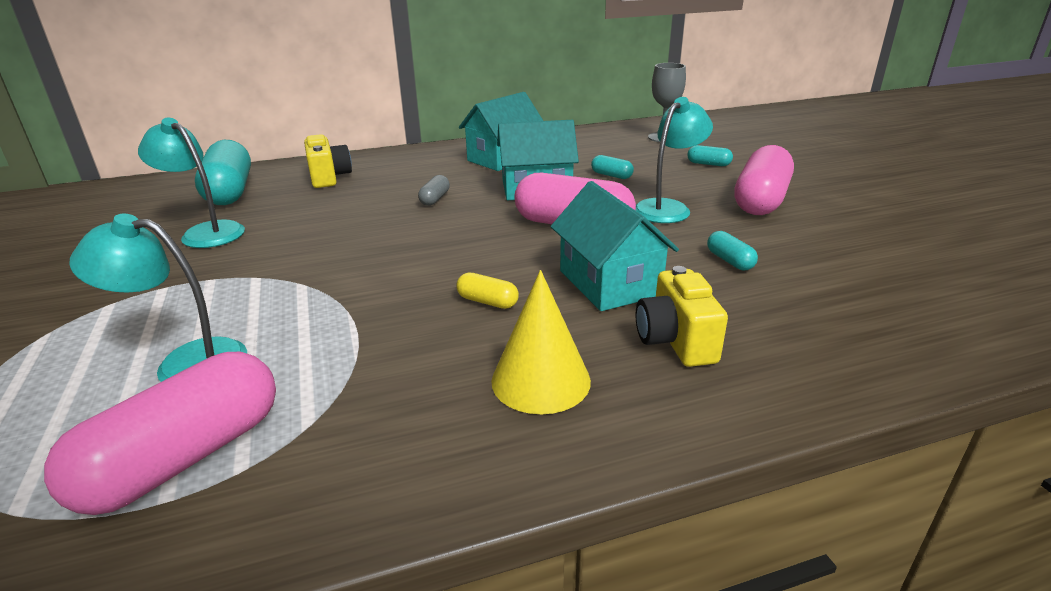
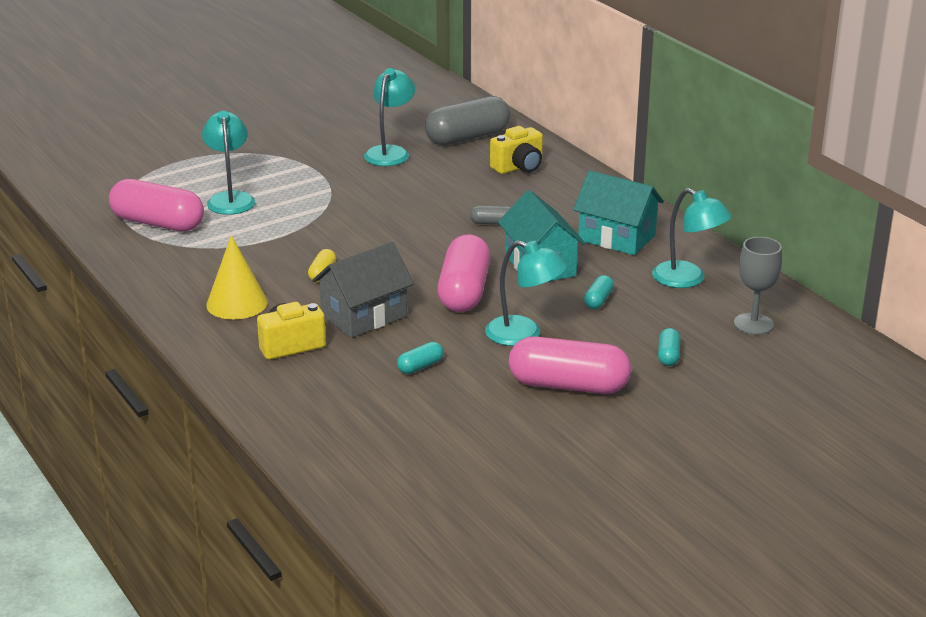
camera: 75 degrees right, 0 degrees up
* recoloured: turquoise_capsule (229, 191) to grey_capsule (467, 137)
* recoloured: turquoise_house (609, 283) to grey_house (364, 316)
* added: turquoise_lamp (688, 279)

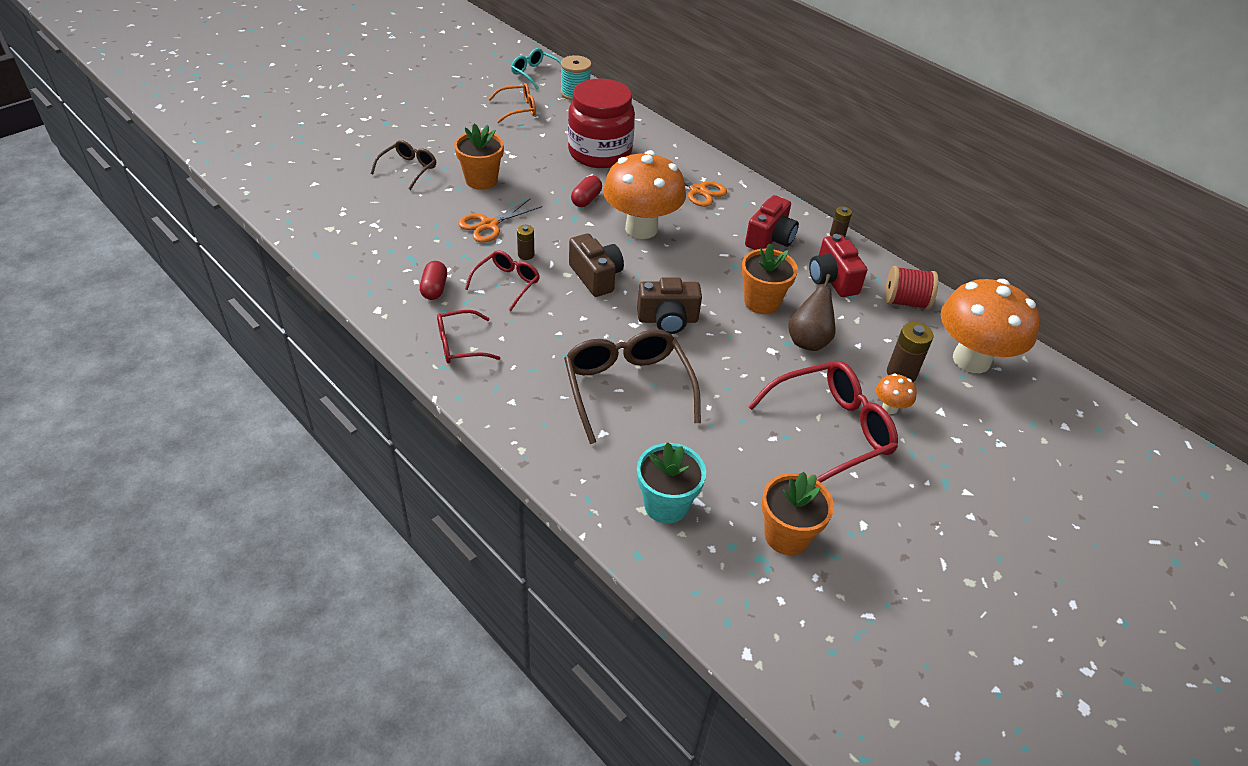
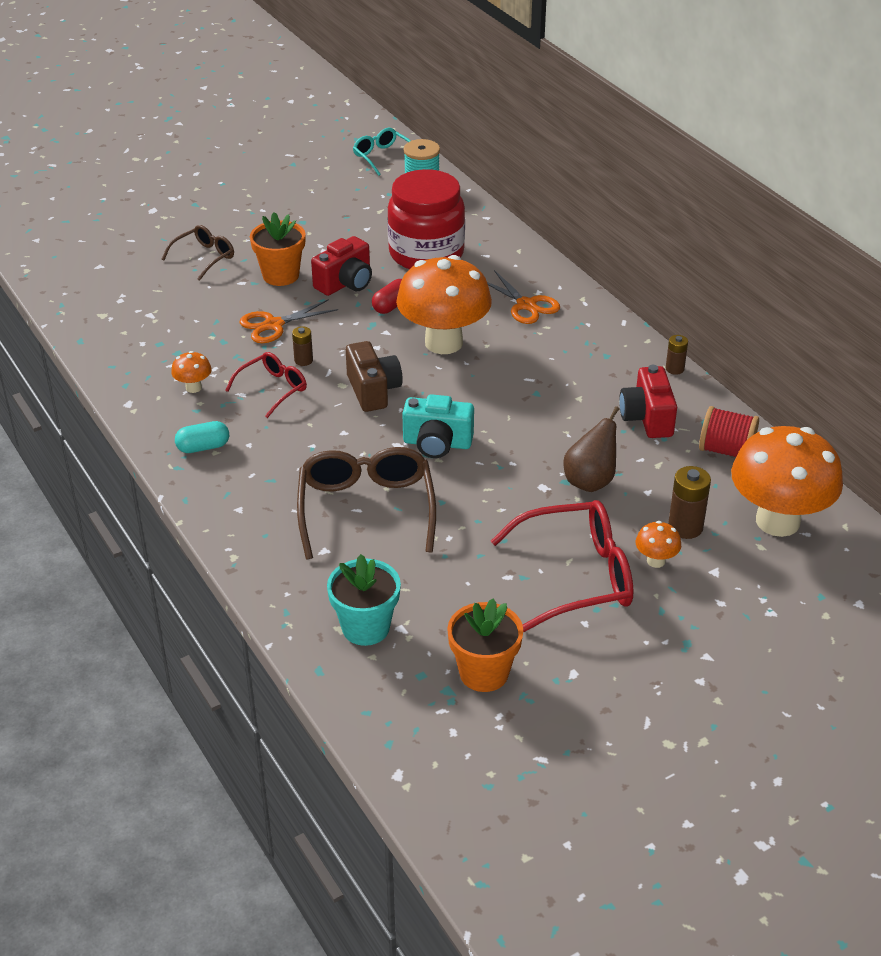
camera: 15 degrees right, 5 degrees down
* replaced: red_capsule (434, 289) to orange_mushroom (193, 387)
* replaced: red_glasses (460, 345) to turquoise_capsule (203, 447)
* removed: orange_glasses (518, 109)
* recoloured: brown_camera (668, 320) to turquoise_camera (437, 443)
* removed: orange_flower_pot (762, 302)
* moved: red_camera (770, 239) to (345, 283)

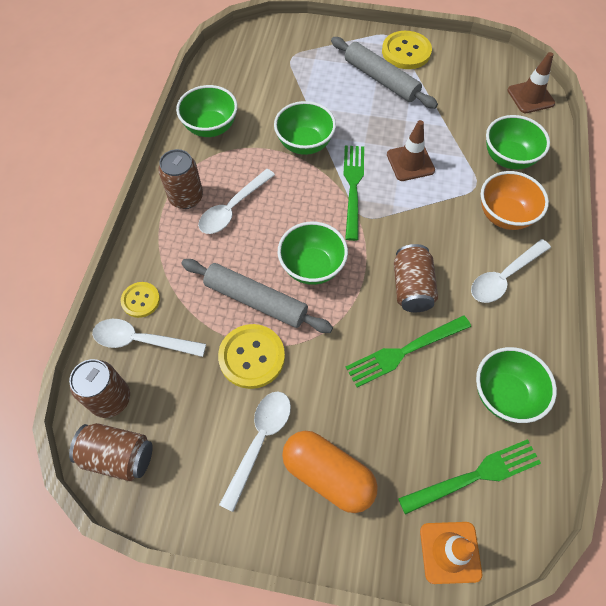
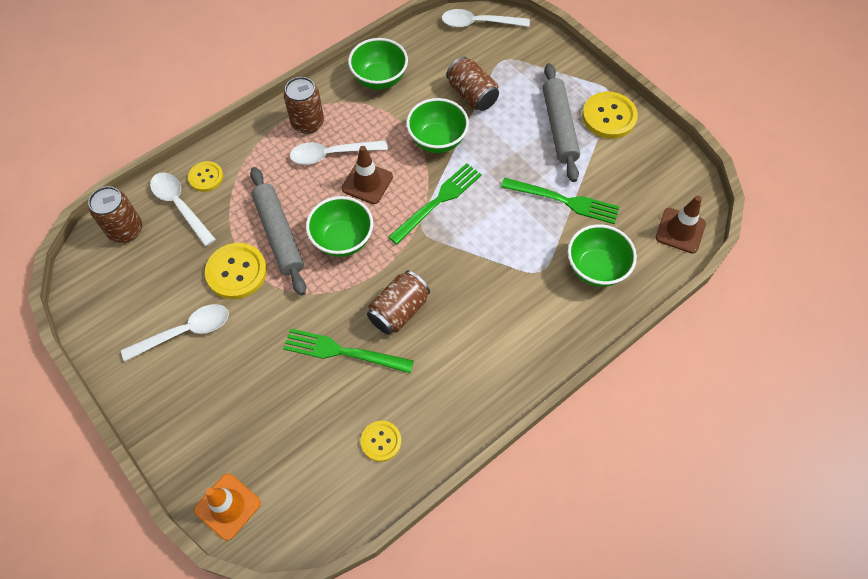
camera: 40 degrees right, 0 degrees up
* moved: brown_can (118, 456) to (472, 95)
* removed: orange_capsule (328, 475)
* moved: brown_traffic_cone (410, 162) to (367, 183)
* moved: green_fork (475, 475) to (564, 201)
* moved: white_spoon (504, 277) to (478, 23)
* replaced: green_bowl (504, 395) to yellow_button (381, 441)
* removed: orange_bowl (504, 215)

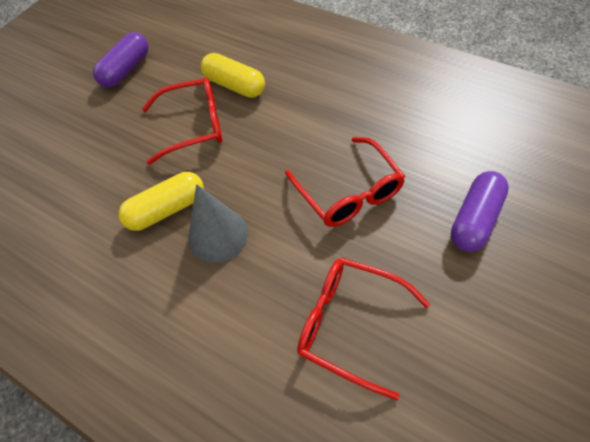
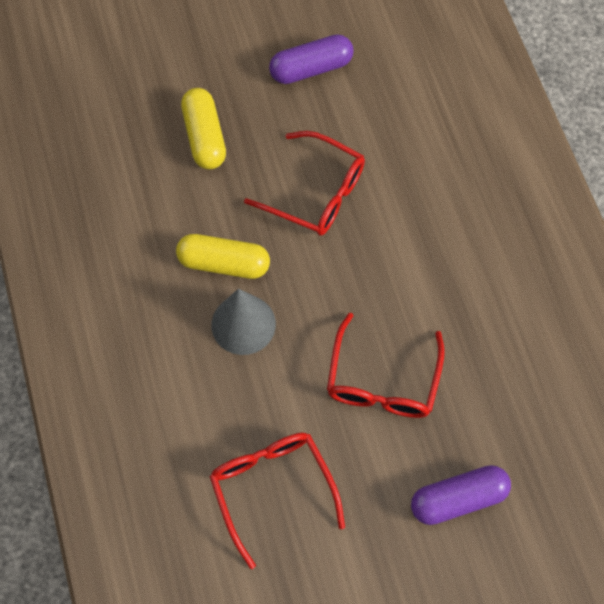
camera: 35 degrees right, 10 degrees up
* moved: yellow_capsule (235, 85) to (204, 137)

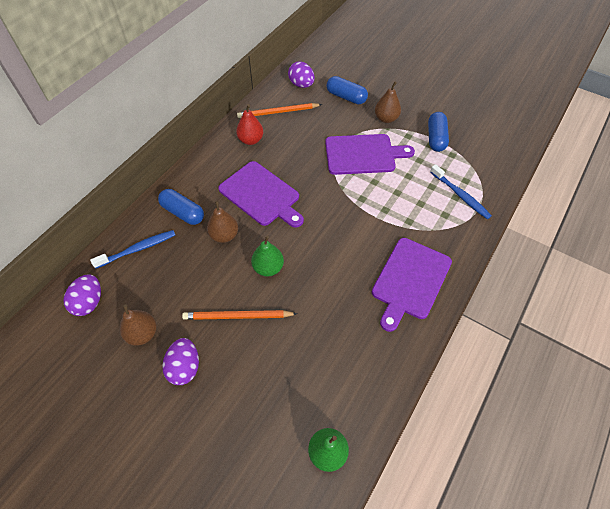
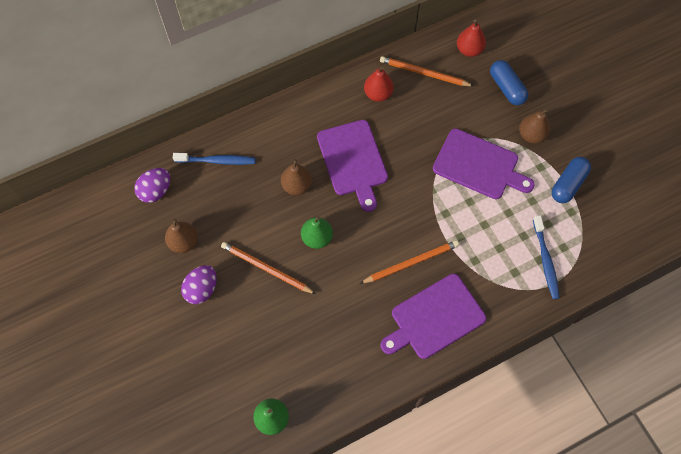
camera: 30 degrees right, 10 degrees up
* removed: blue_capsule (183, 213)
* replaced: purple_egg (301, 85) to red_pear (469, 50)
* added: orange_pencil (411, 263)

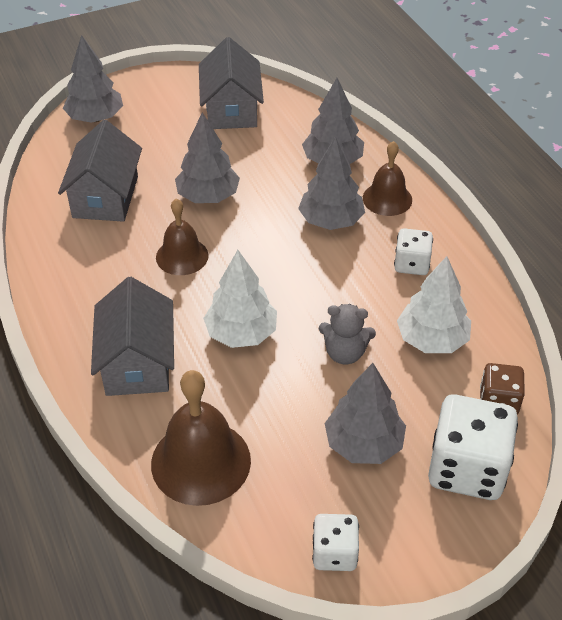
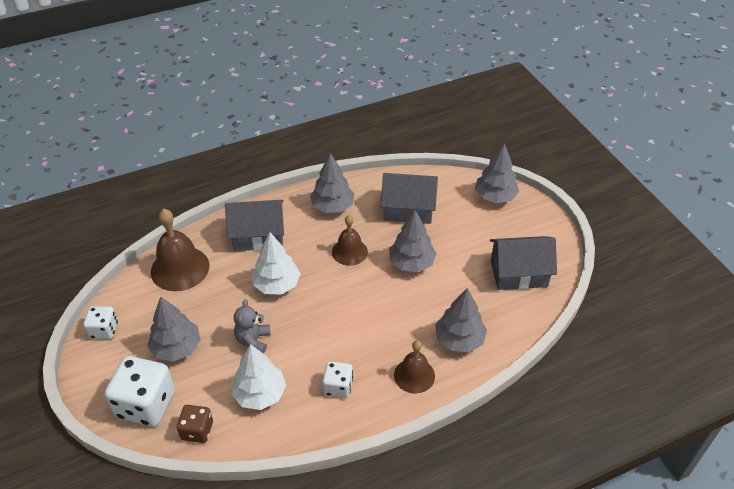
camera: 90 degrees right, 0 degrees up
* moved: grey_tree (331, 221) to (332, 206)

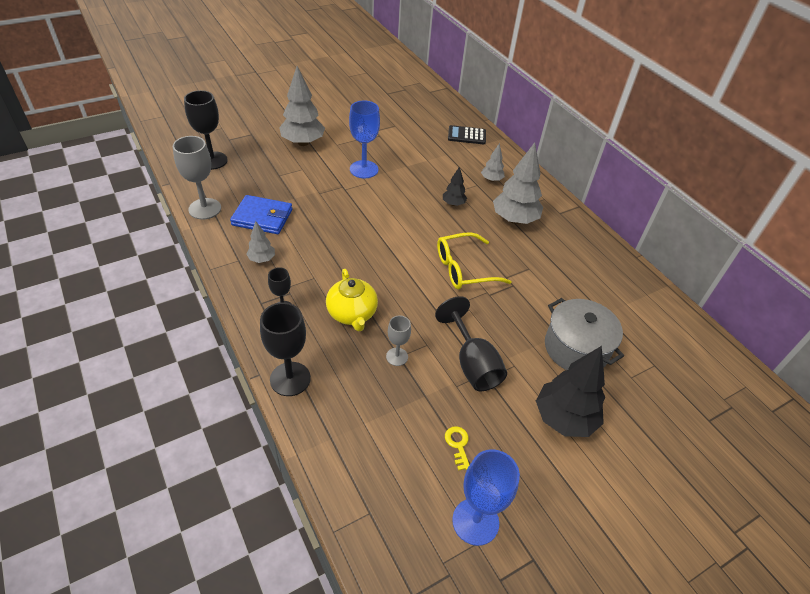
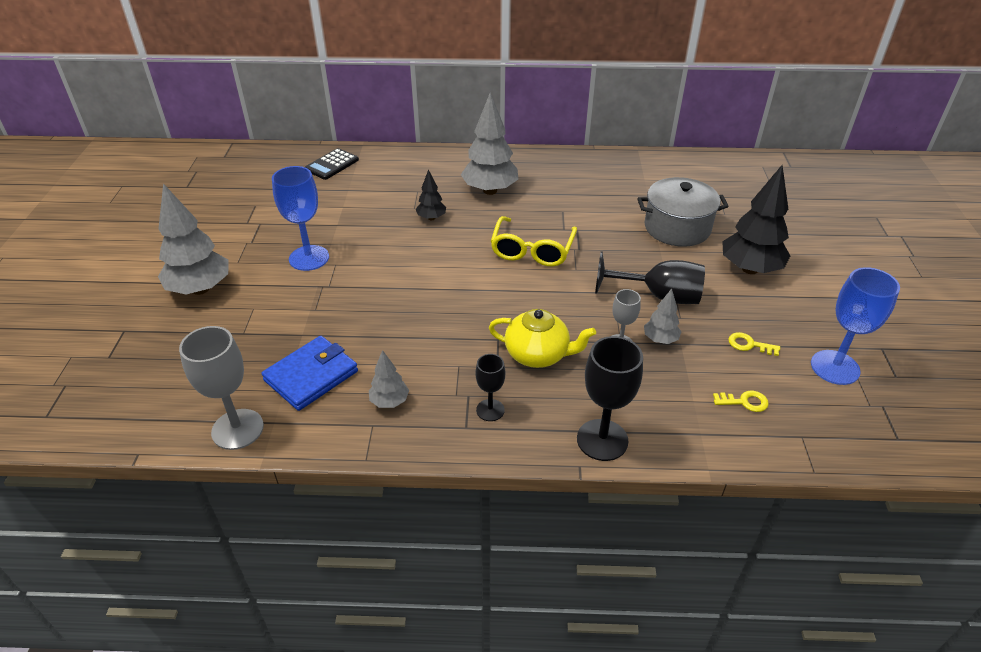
camera: 55 degrees left, 5 degrees down
* removed: black_goblet (212, 160)
* moved: grey_tree (491, 180) to (660, 339)
* added: yellow_key (744, 402)

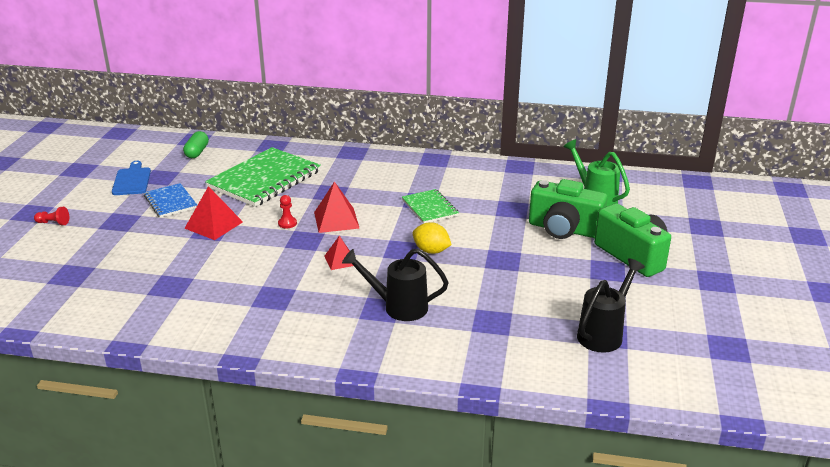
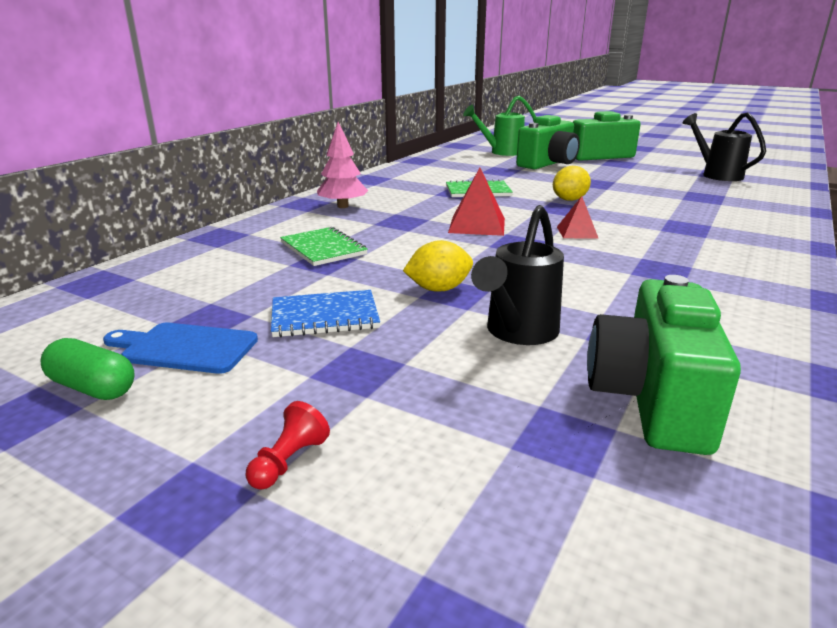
camera: 70 degrees left, 5 degrees down
* moved: green_capsule (197, 152) to (93, 387)
* replaced: red_pyramid (213, 225) to yellow_lemon (438, 289)
* resized: green_notebook (264, 179) = (323, 248) x0.53
* removed: red_pawn (287, 223)
* moved: black_watering_can (398, 307) to (517, 333)
* added: pink_tree (343, 206)
* added: green_camera (651, 399)

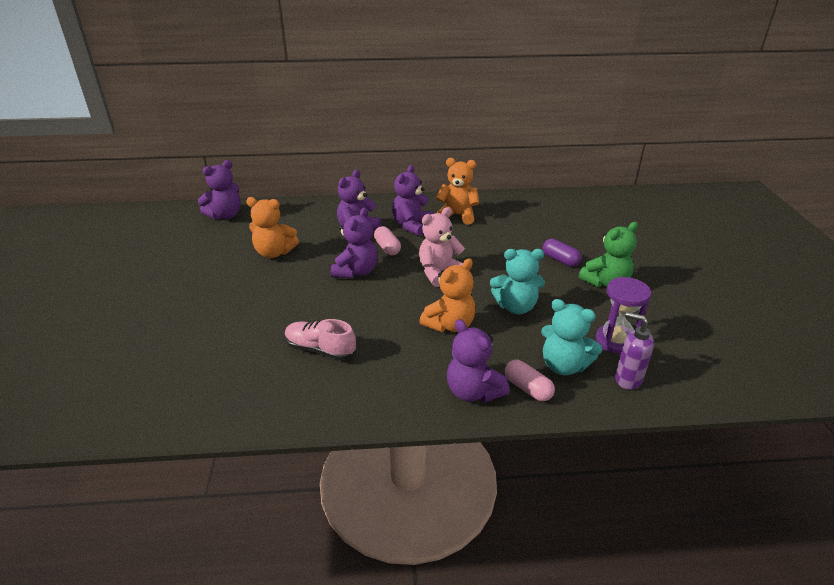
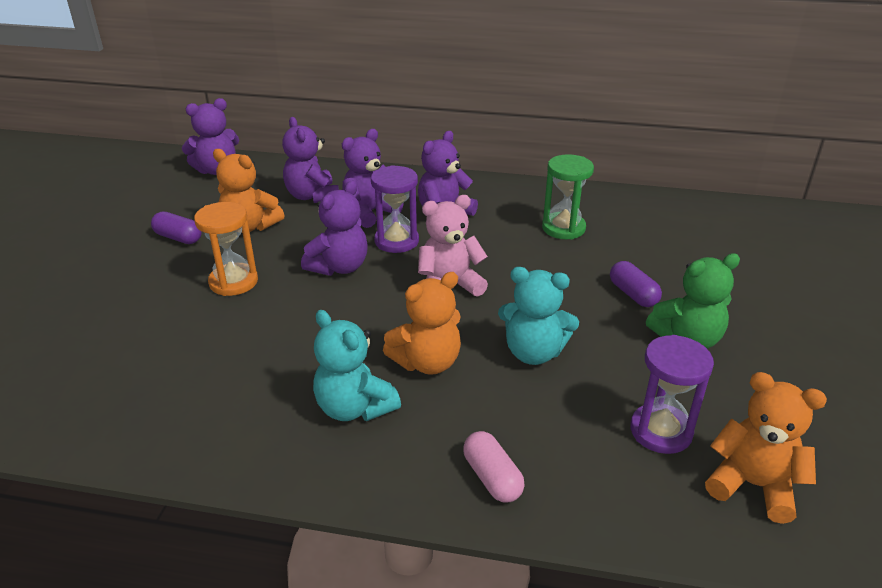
camera: 15 degrees right, 0 degrees up
* removed: pink_shoe (320, 349)
* replaced: pink_capsule (387, 248) to purple_hourglass (396, 241)
* moved: orange_teddy_bear (457, 215) to (752, 485)
* moved: purple_teddy_bear (473, 391) to (312, 196)
* moved: turquoise_teddy_bear (563, 365) to (354, 408)
* removed: purple_soap_dispenser (627, 379)
* added: purple_capsule (178, 238)
* added: orange_hourglass (233, 282)
* added: green_hourglass (563, 228)

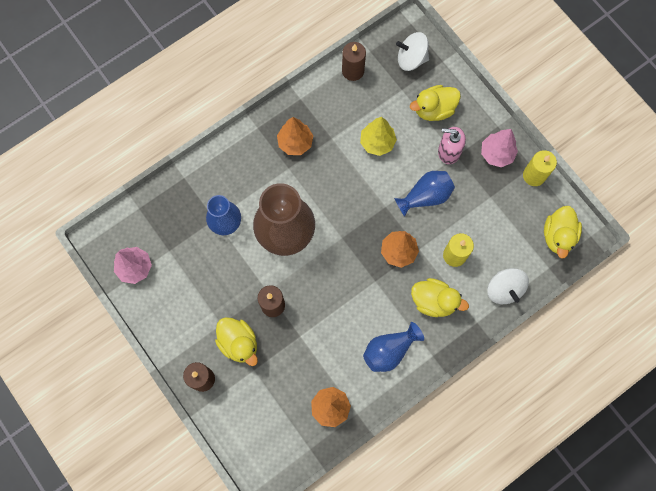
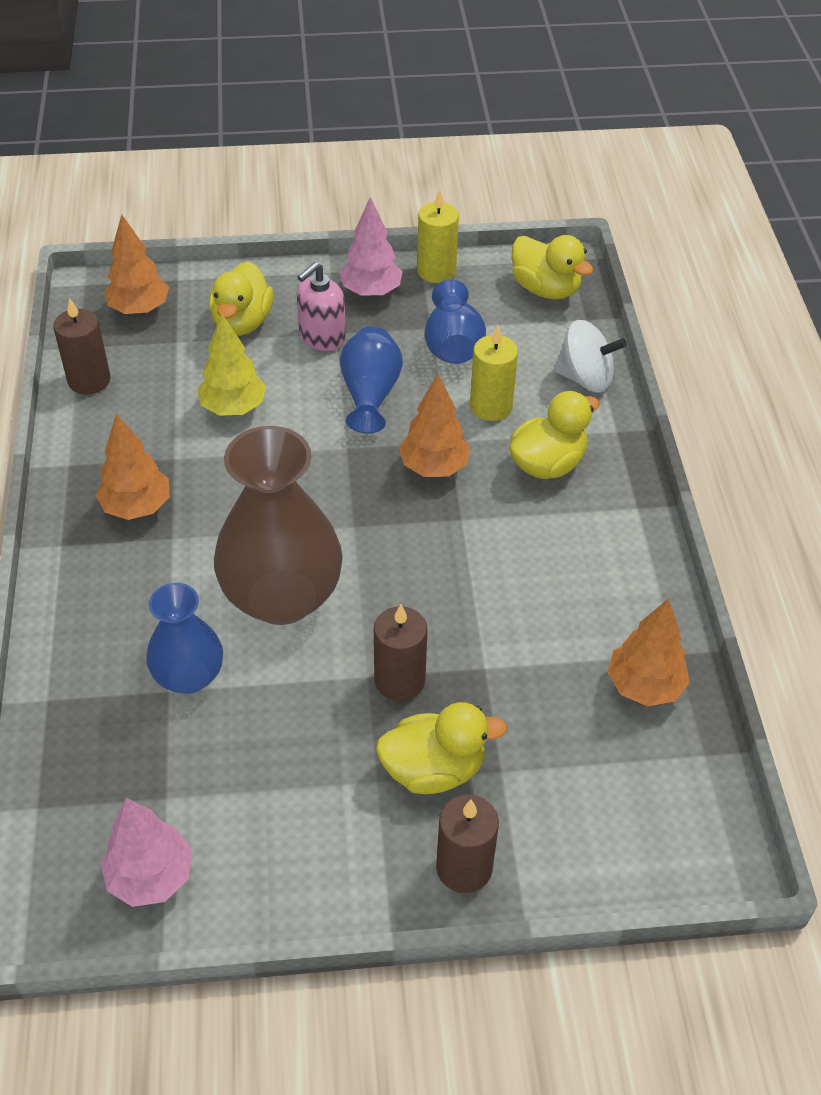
camera: 60 degrees left, 25 degrees down
* moved: blue_vase (389, 350) to (453, 345)
* replaced: white_spinning_top (411, 59) to orange_tree (139, 309)

